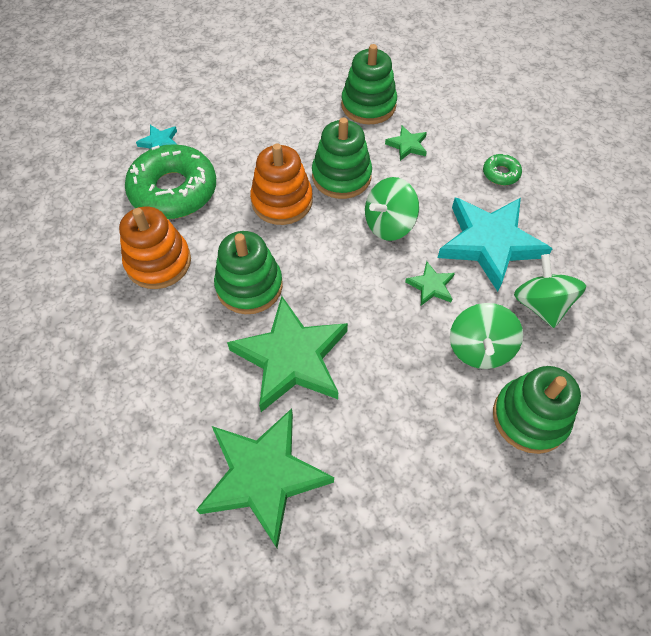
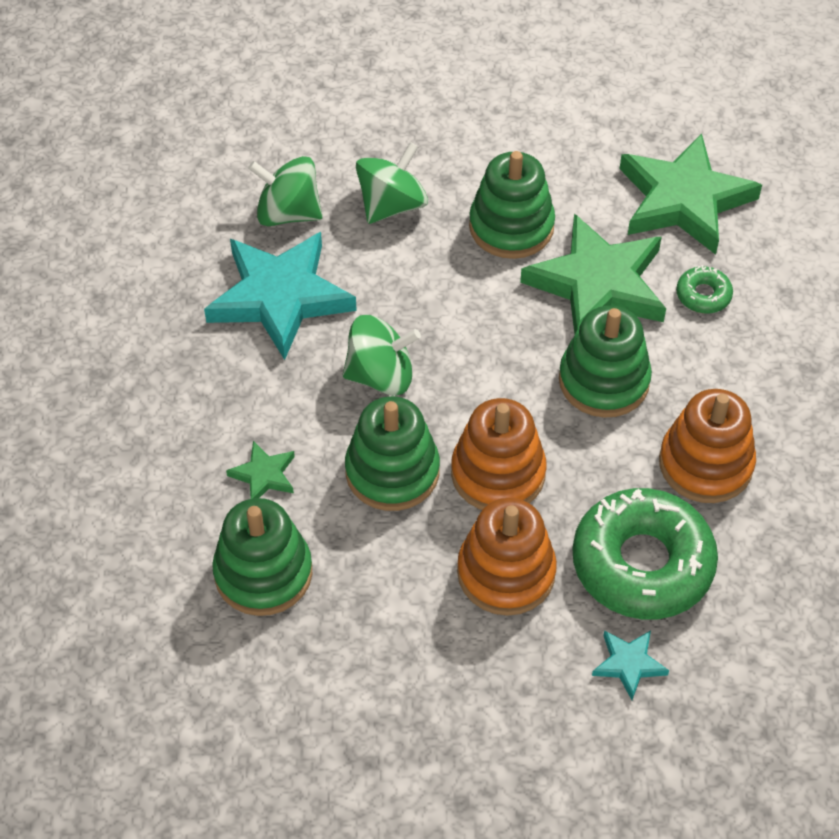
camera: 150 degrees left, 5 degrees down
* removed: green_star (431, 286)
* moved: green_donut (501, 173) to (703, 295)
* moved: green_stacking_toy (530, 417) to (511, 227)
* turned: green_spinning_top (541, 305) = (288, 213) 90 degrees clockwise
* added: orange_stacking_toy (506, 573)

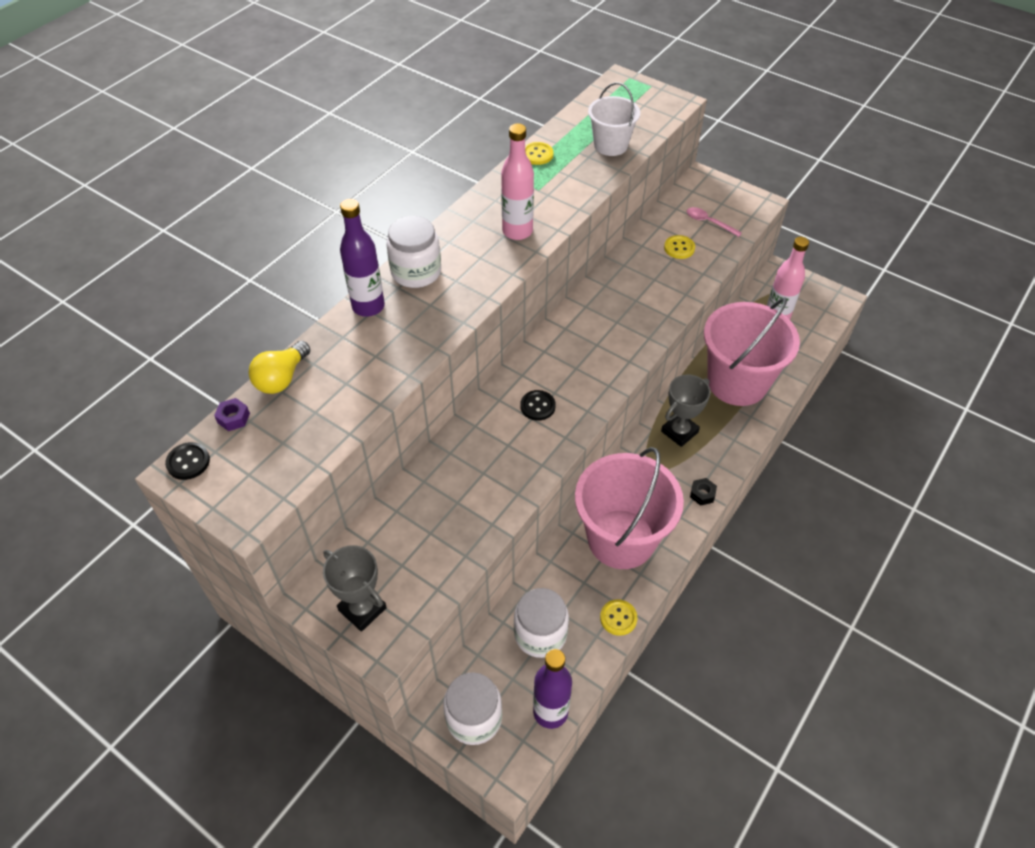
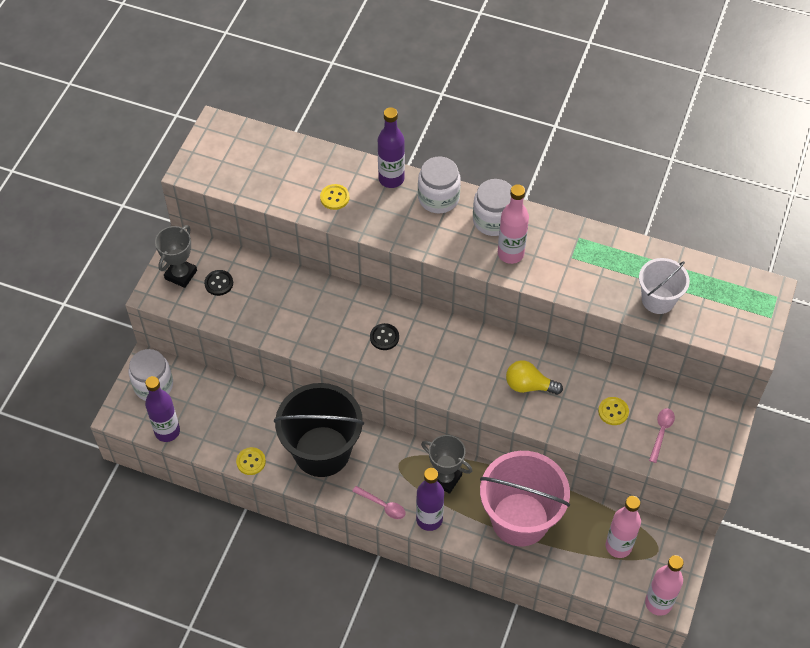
camera: 75 degrees right, 5 degrees up
* moved: black_button (188, 462) to (219, 283)
* removed: purple_nut (233, 418)
* moved: yellow_light_bulb (282, 378) to (529, 386)
* moved: white_jar (540, 634) to (493, 220)
* moved: yellow_button (537, 154) to (334, 198)
* recoloured: pink_bucket (621, 539) to black_bucket (322, 451)
* replaced: black_nut (702, 494) to pink_spoon (383, 505)
* added: purple_bottle (429, 519)
* added: pink_bottle (658, 603)

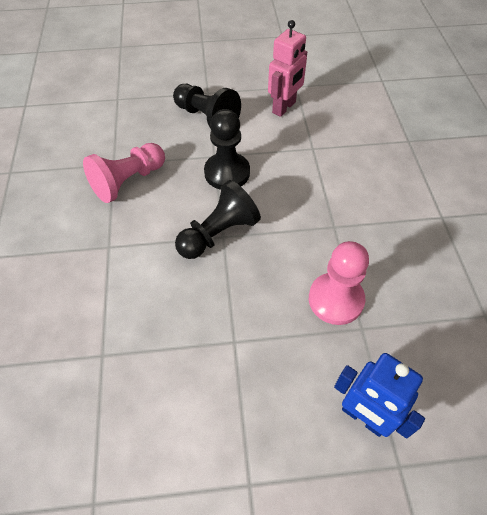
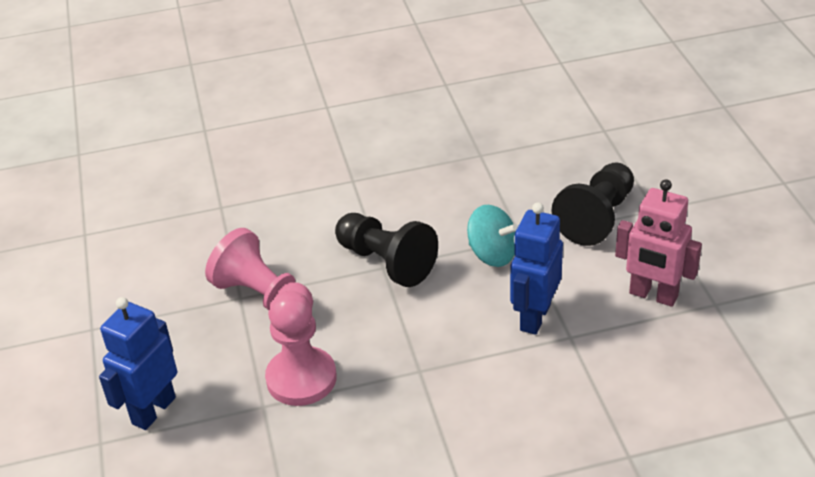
camera: 85 degrees right, 15 degrees down
* moved: pink_pawn (128, 181) to (263, 297)
* replaced: black_pawn (227, 173) to turquoise_spinning_top (492, 254)
* added: blue_robot (534, 317)

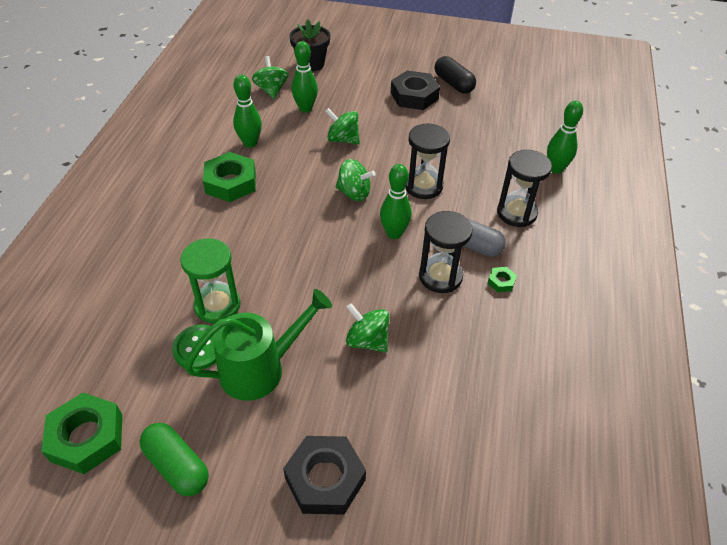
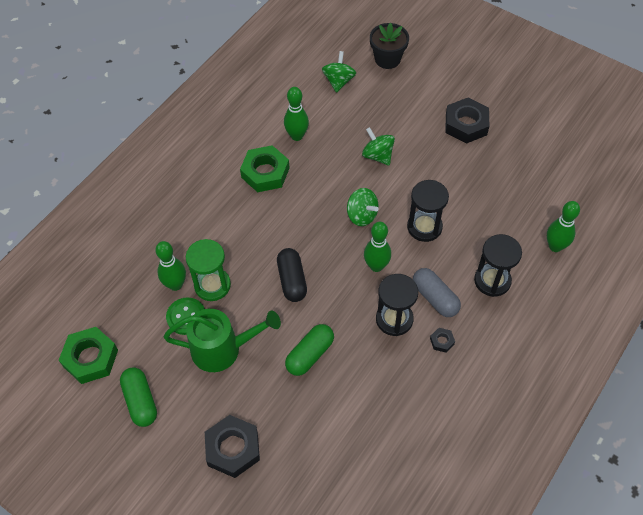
camera: 25 degrees right, 10 degrees up
* moved: green_bowling_pin (305, 108) to (175, 285)
* replaced: green_spinning_top (367, 340) to green_capsule (310, 354)
* moved: black_capsule (453, 84) to (292, 280)
* recoloured: green_nut (501, 282) to black_nut (442, 341)

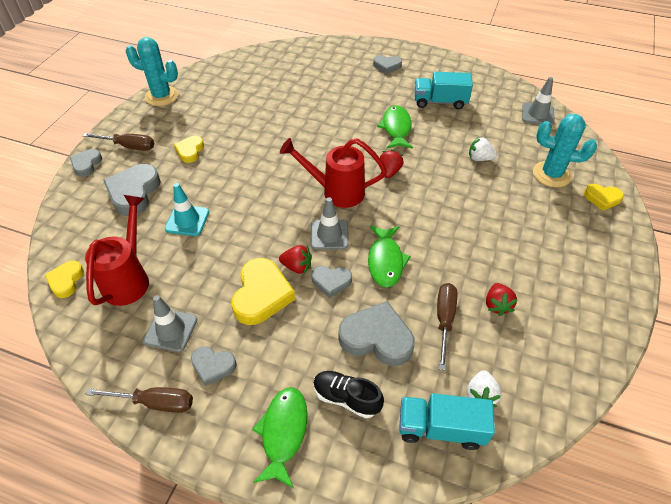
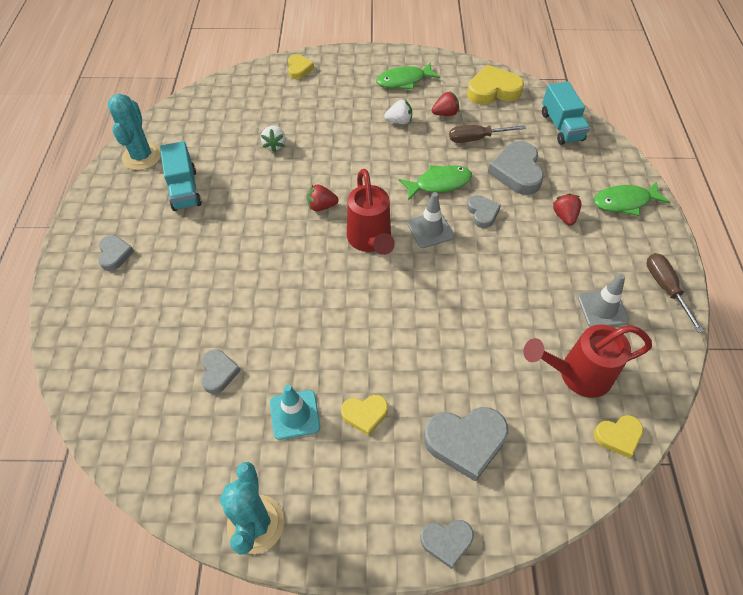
camera: 110 degrees left, 5 degrees up
* removed: brown_screwdriver (129, 146)
* moved: turquoise_traffic_cone (187, 220) to (295, 414)
* moved: grey_heart (213, 366) to (218, 373)
* moved: yellow_heart (261, 295) to (493, 90)
* moved: red_strawberry (297, 267) to (564, 216)
* removed: black_shoe (346, 398)
* moved: green_fish (396, 128) to (404, 81)
* moved: white_strawberry (480, 395) to (399, 121)
* removed: grey_traffic_cone (537, 114)
* moved: turquoise_cactus (551, 174) to (142, 157)

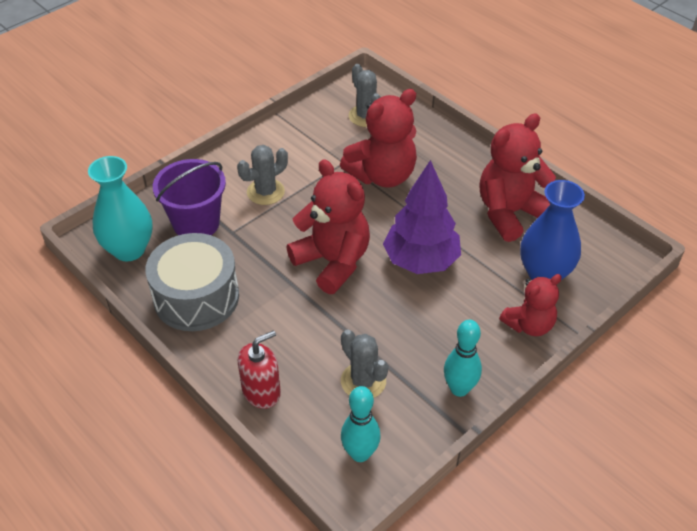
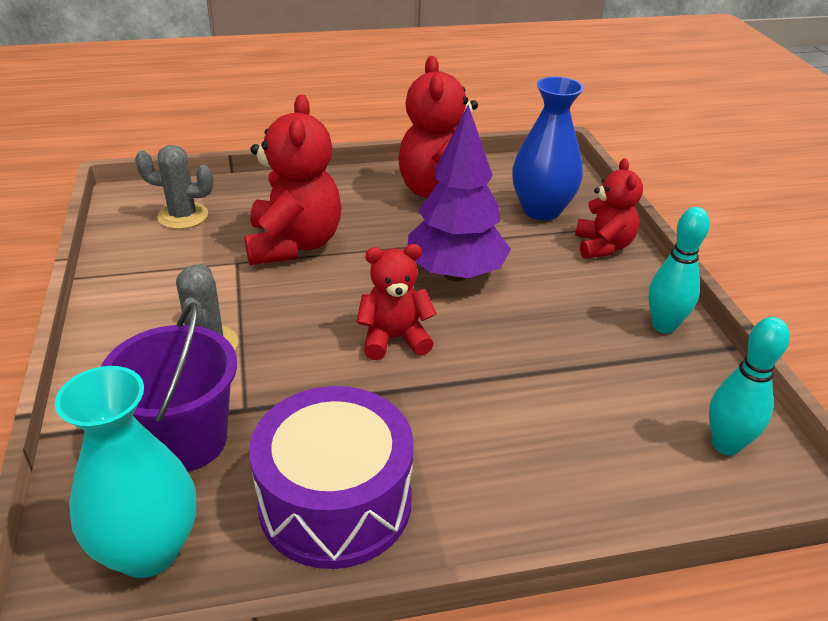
camera: 60 degrees left, 10 degrees down
* recoloured: grey_drum (196, 297) to purple_drum (335, 501)
* removed: red_soap_dispenser (261, 392)
* resized: red_teddy_bear (332, 262) = (394, 339) x0.62
* removed: grey_cactus (363, 381)

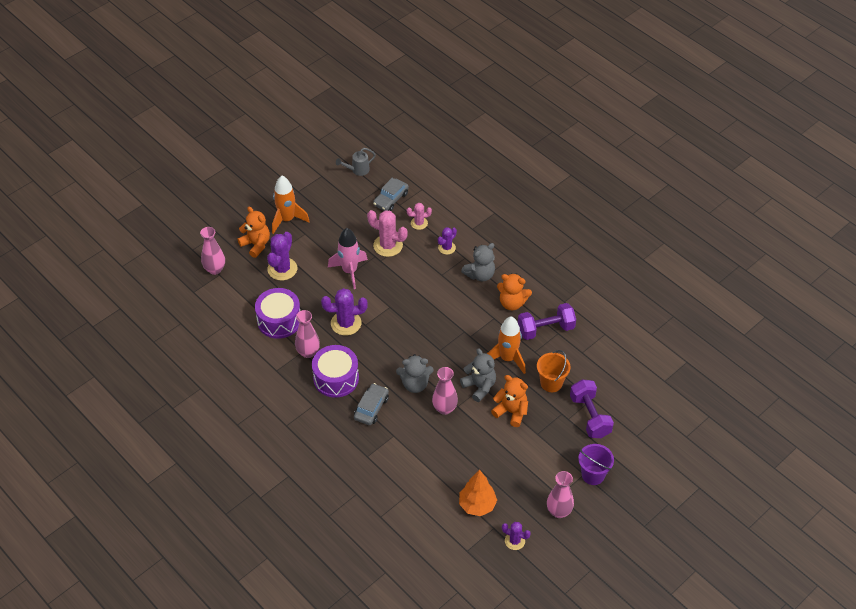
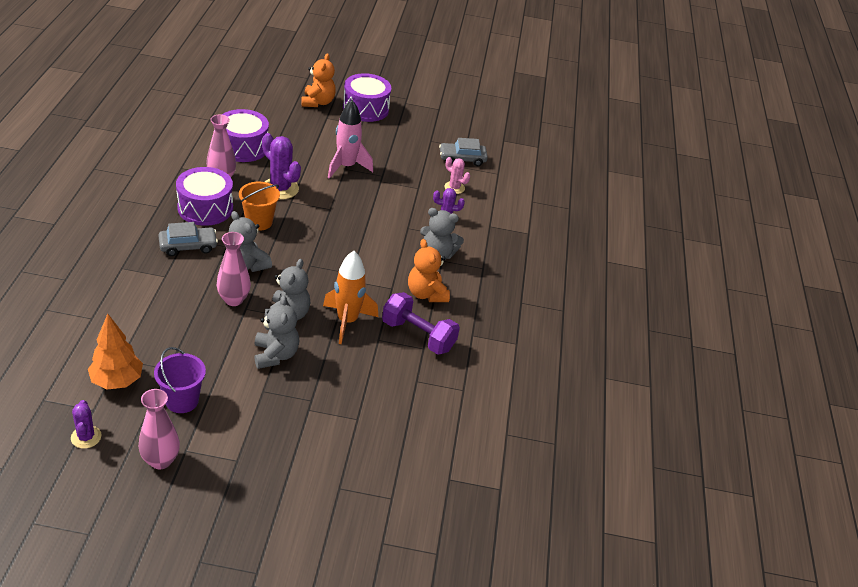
camera: 45 degrees right, 10 degrees down
* removed: pink_vase (215, 269)
* removed: purple_cactus (282, 269)
* replaced: orange_rocket (287, 220) to purple_drum (365, 108)
* removed: grey_watering_can (357, 170)
* removed: pink_cactus (388, 245)
* recoloured: orange_teddy_bear (511, 412) to grey_teddy_bear (275, 355)
* moved: orange_bucket (551, 383) to (259, 222)
* removed: purple_dumbbell (590, 416)
* moved: purple_bucket (593, 475) to (182, 400)

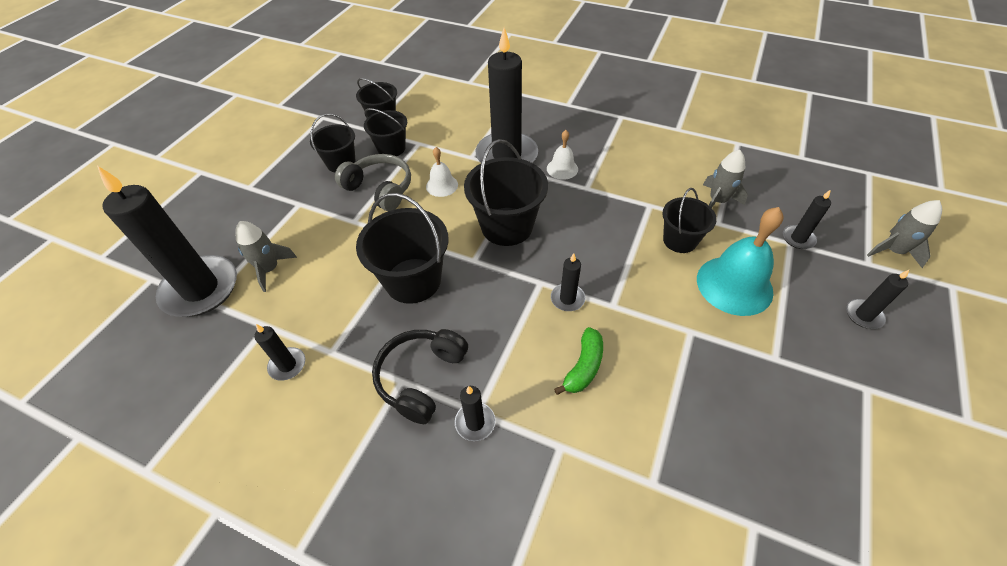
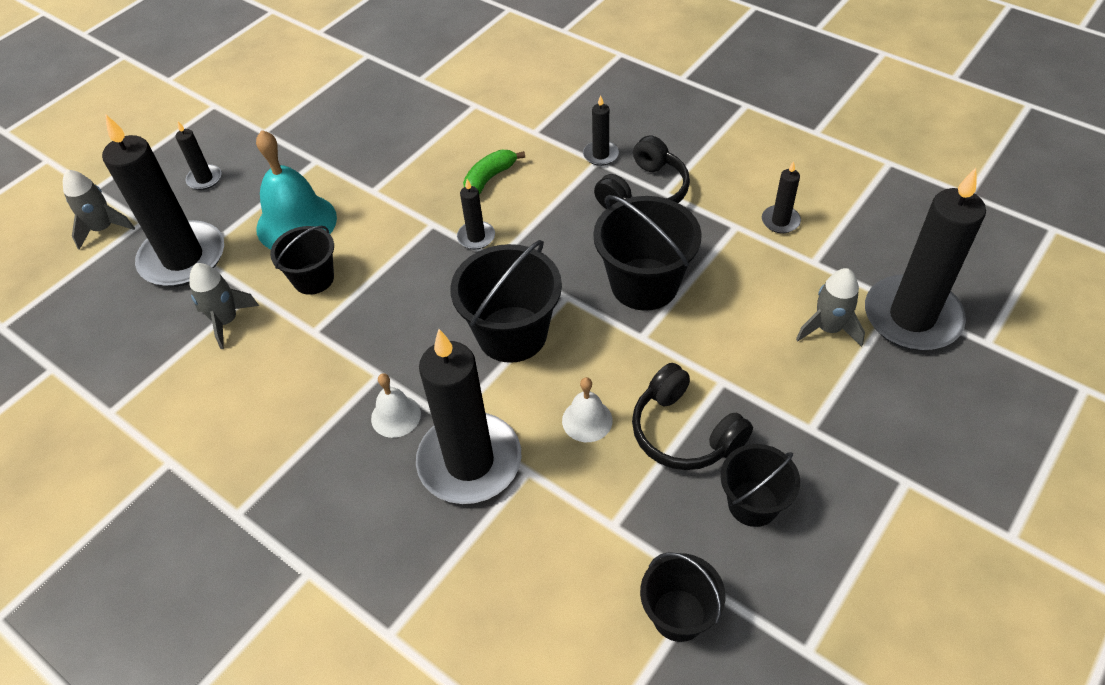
camera: 165 degrees left, 0 degrees up
* recoloured: grey_headphones (380, 189) to black_headphones (684, 432)
* removed: black_bucket (391, 148)
* resized: black_candle (798, 238) = (183, 258) x2.28

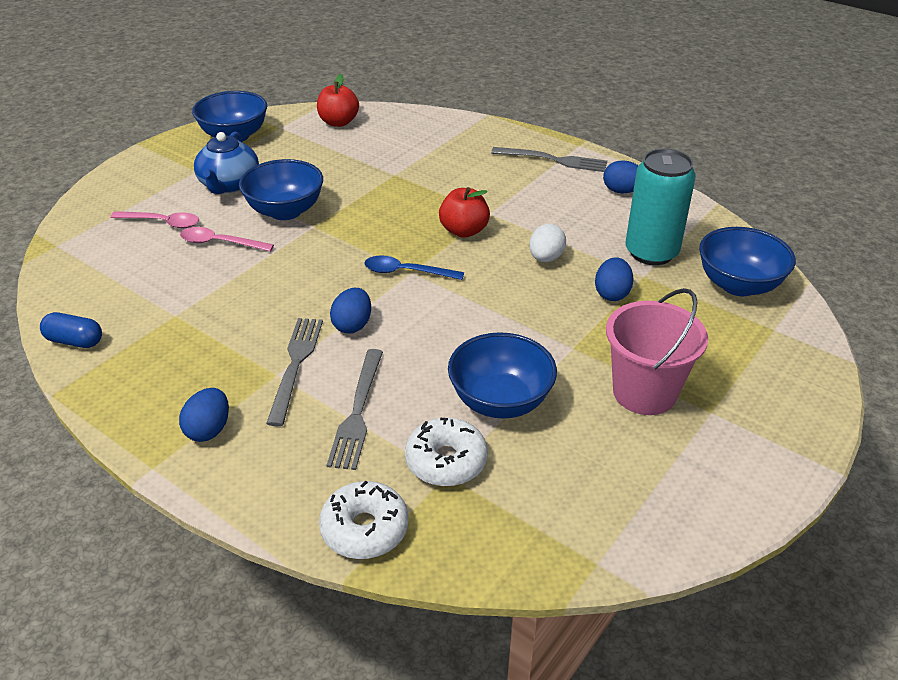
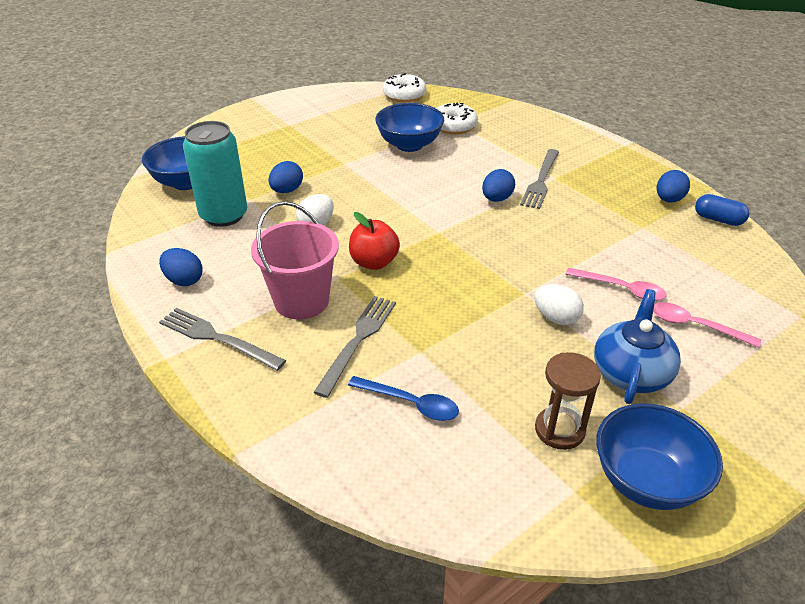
camera: 165 degrees left, 0 degrees up
* moved: blue_egg (209, 430) to (668, 200)
* replaced: blue_bowl (285, 211) to white_egg (556, 318)
* removed: red_apple (338, 122)
* moved: white_donut (365, 529) to (404, 95)
* moved: grey_fork (357, 412) to (358, 340)
* moved: blue_spoon (406, 272) to (410, 403)
* moved: pink_bucket (644, 392) to (301, 301)
* added: brown_hourglass (559, 430)

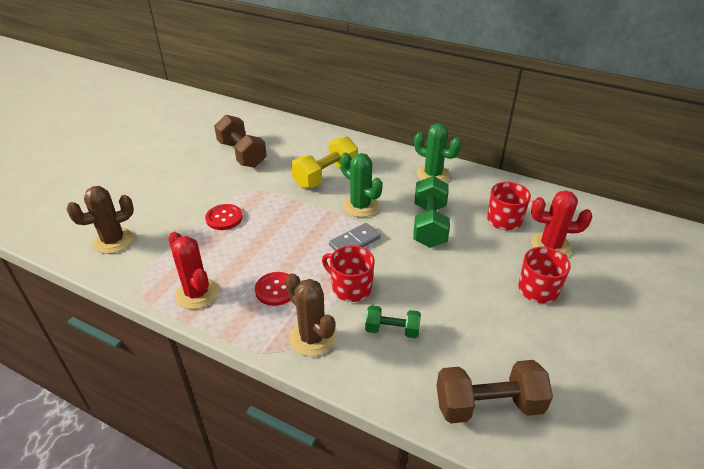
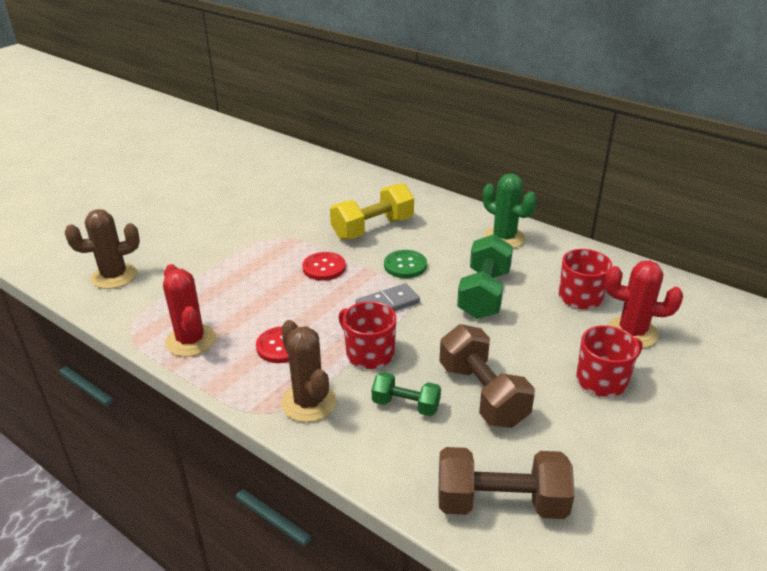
camera: 10 degrees right, 5 degrees down
* moved: red_button (224, 218) to (324, 268)
* moved: brown_dumbbell (242, 154) to (482, 394)
* replaced: green_cactus (360, 206) to green_button (405, 265)

